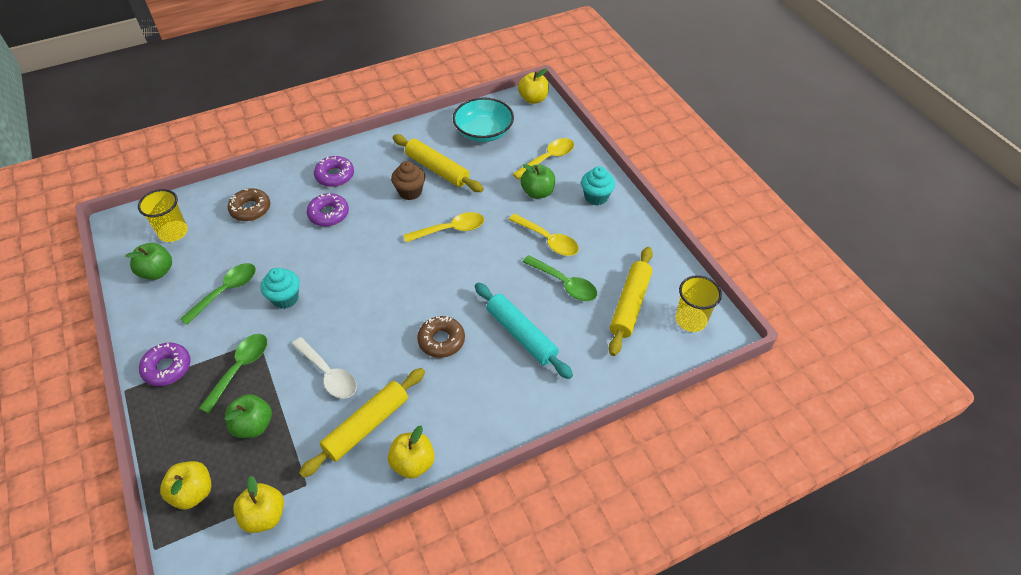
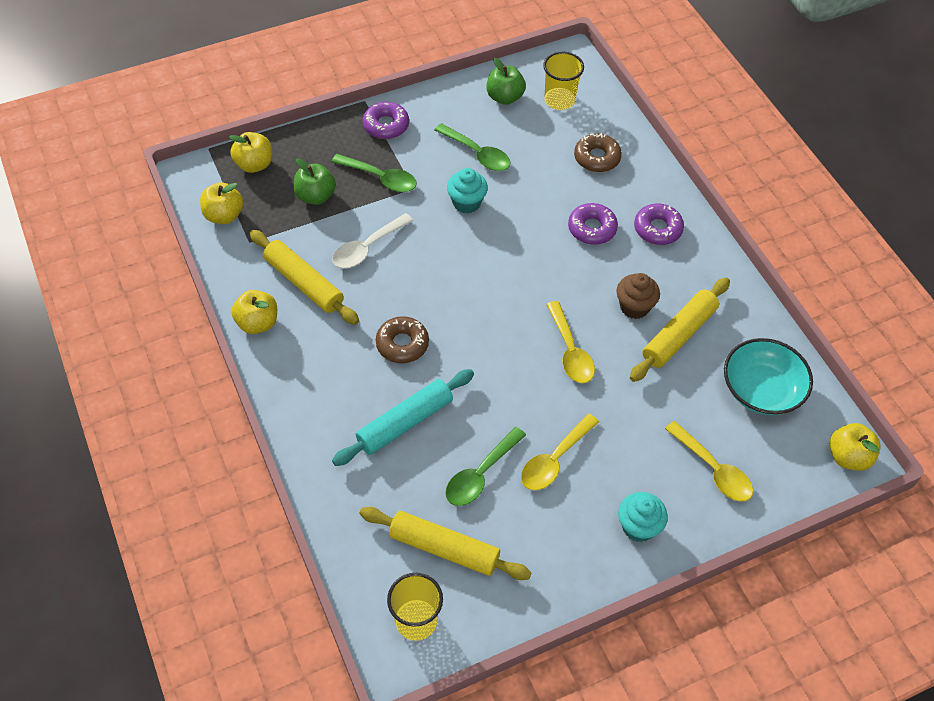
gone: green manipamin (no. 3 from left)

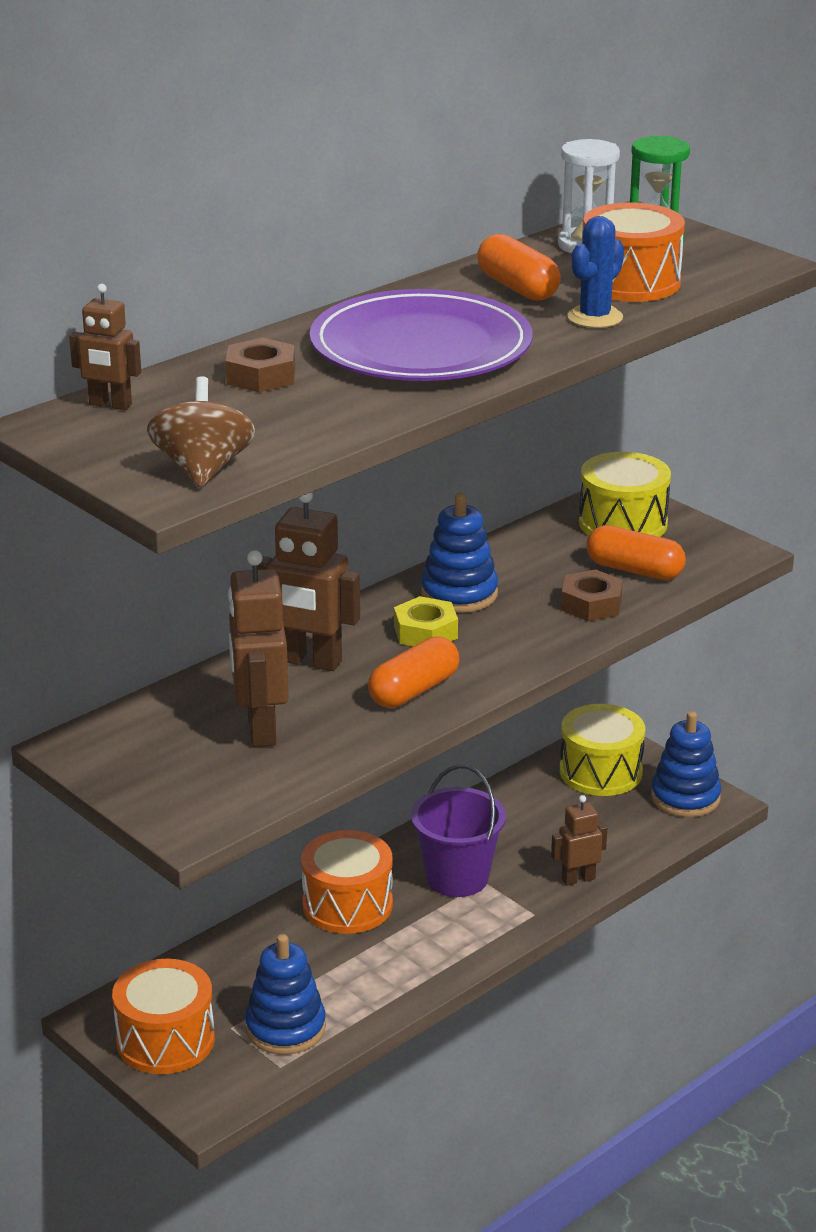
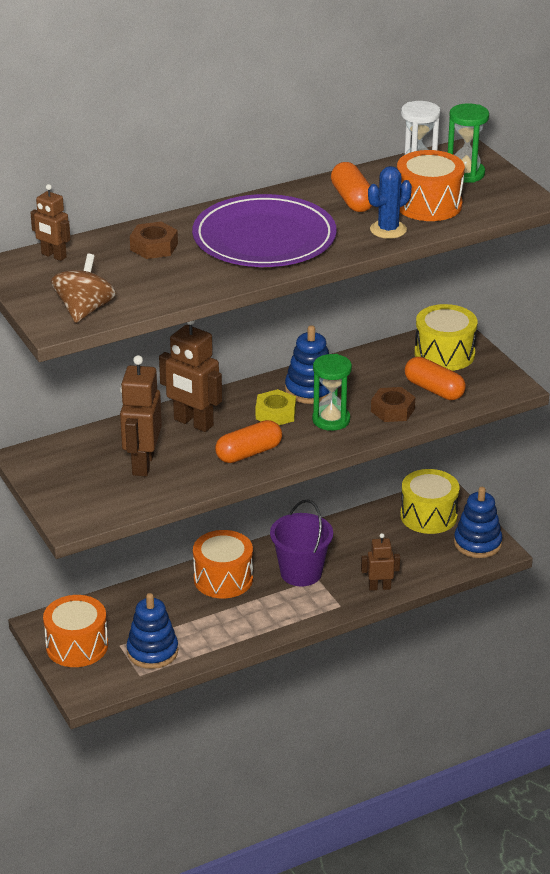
new: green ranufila (no. 1 from left)

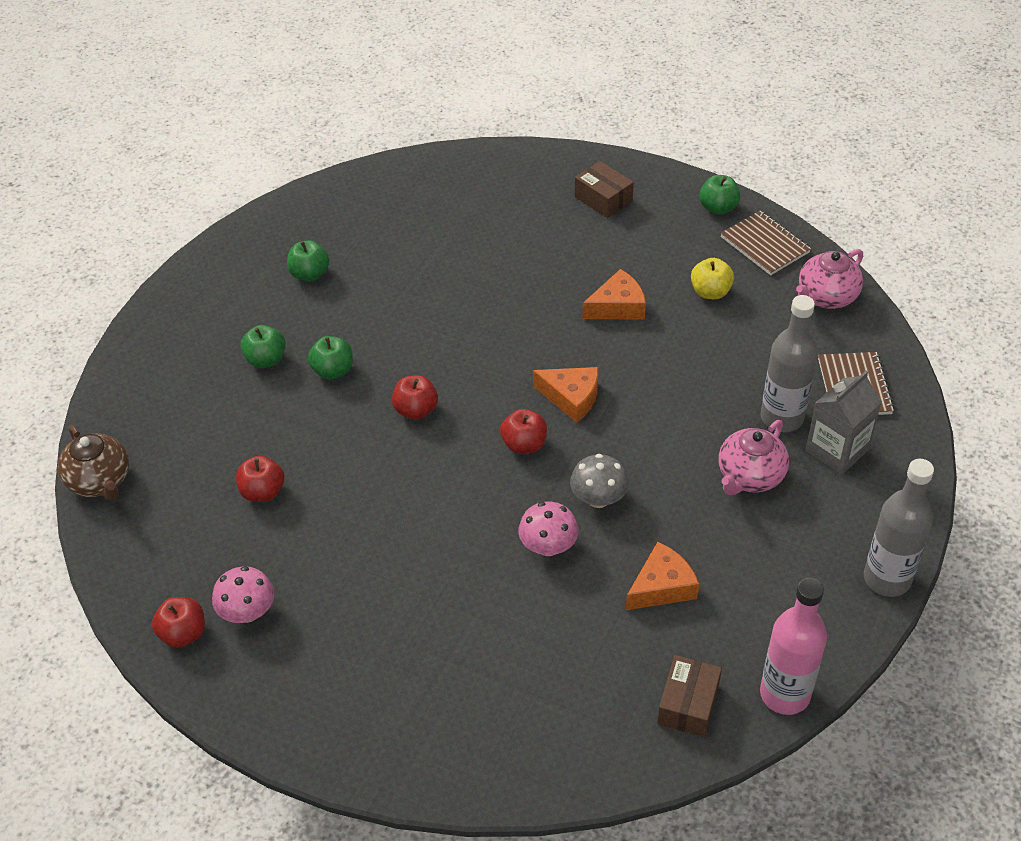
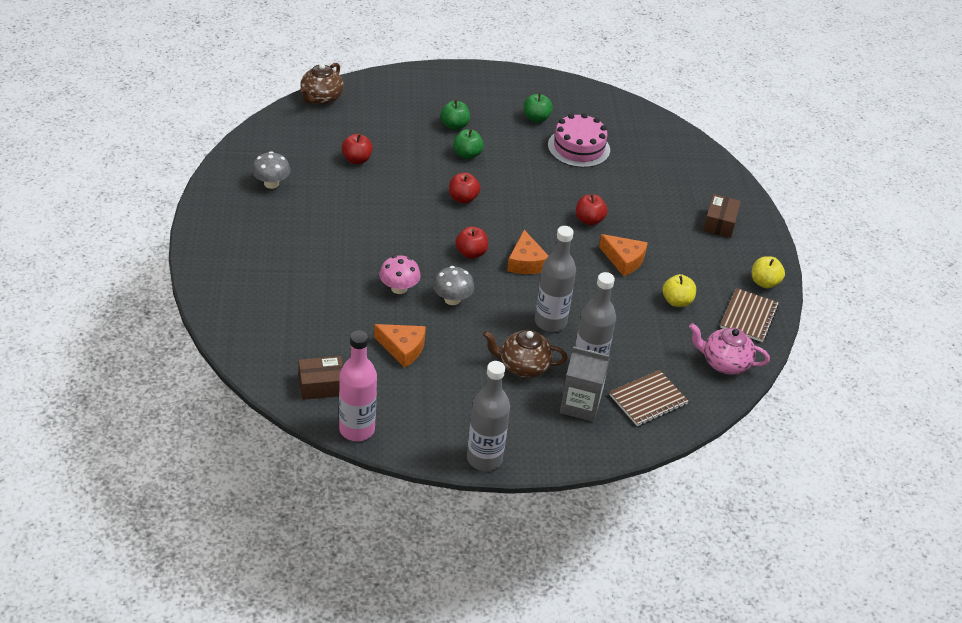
new: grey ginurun (no. 2 from left); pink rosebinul
shifted: red manipamin (no. 1 from left in the first image) to red manipamin (no. 4 from left)
repainted: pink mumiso (no. 1 from left) to grey mumiso (no. 1 from left); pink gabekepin (no. 1 from left) to brown gabekepin (no. 2 from left); green manipamin (no. 4 from left) to yellow manipamin (no. 2 from left)

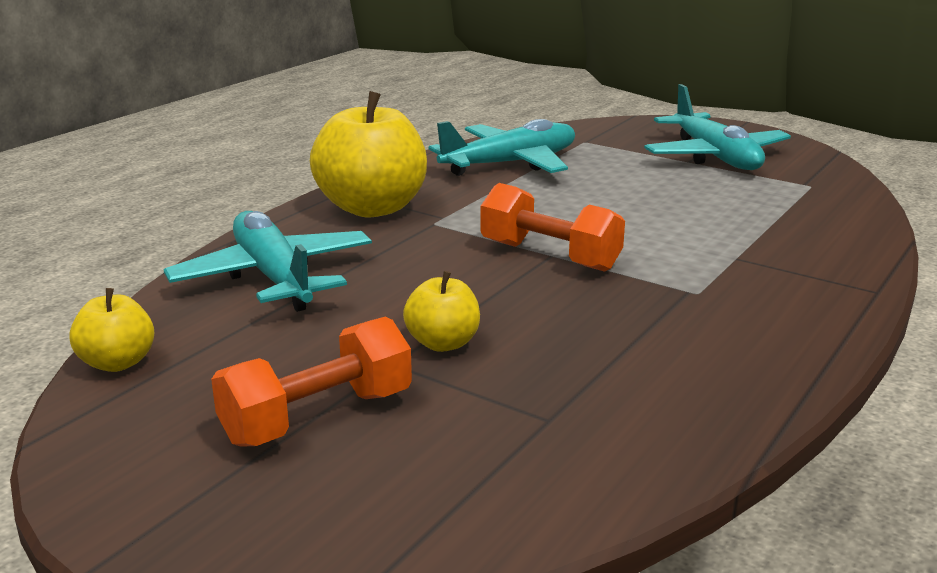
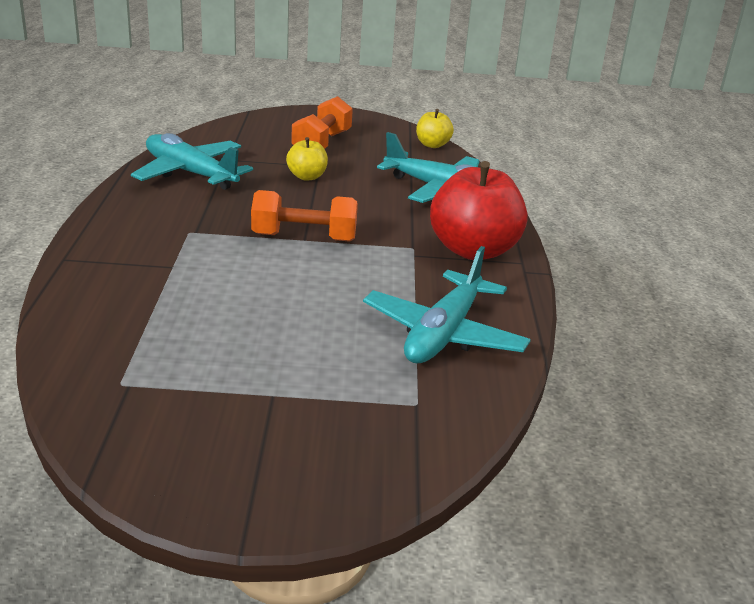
shifted: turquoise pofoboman (no. 3 from left in the first image) to turquoise pofoboman (no. 1 from left)
repainted: yellow manipamin (no. 2 from left) to red manipamin

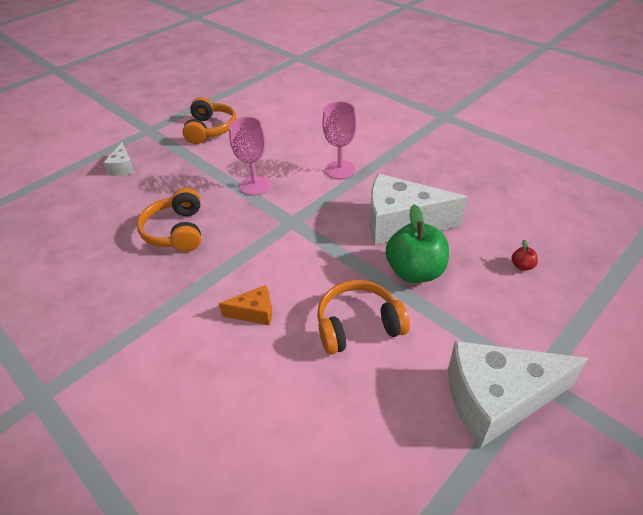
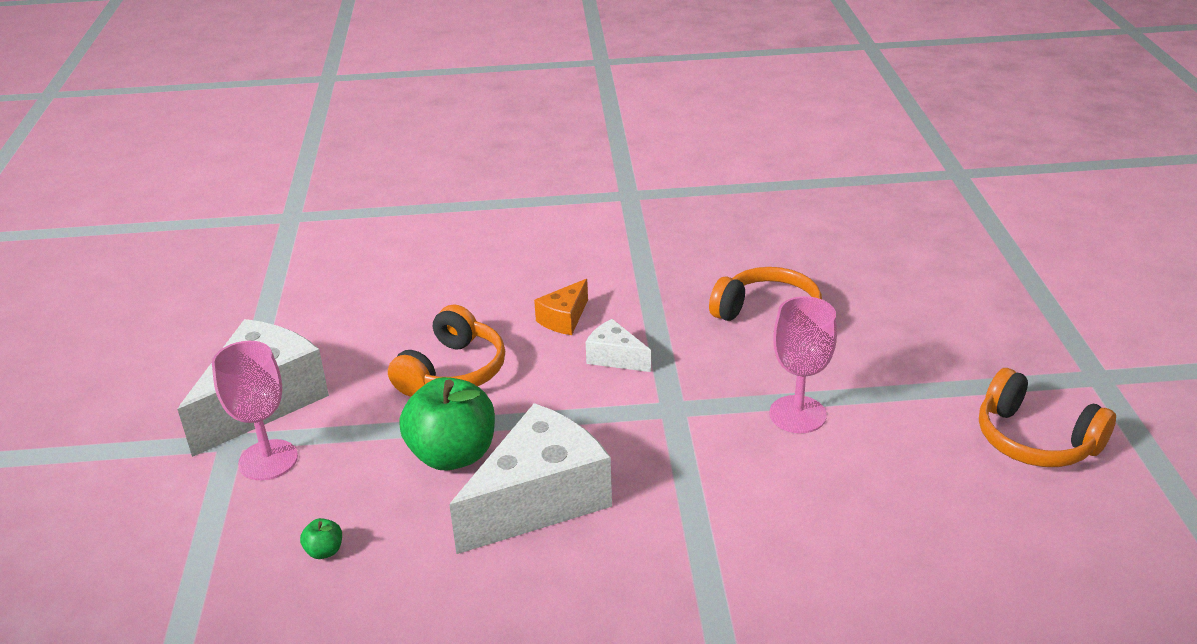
shifted: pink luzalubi (no. 2 from left in the first image) to pink luzalubi (no. 1 from left); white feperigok (no. 1 from left in the first image) to white feperigok (no. 3 from left)
repainted: red manipamin to green manipamin (no. 1 from left)

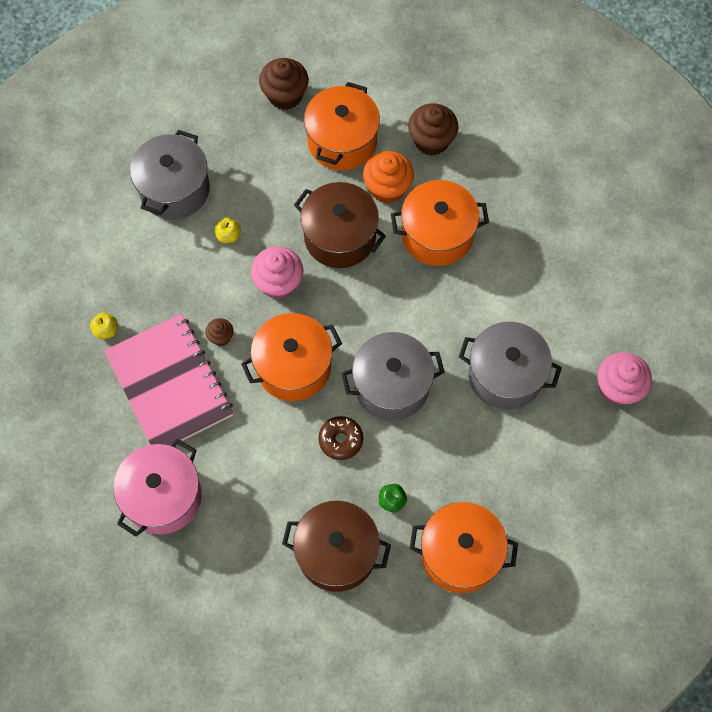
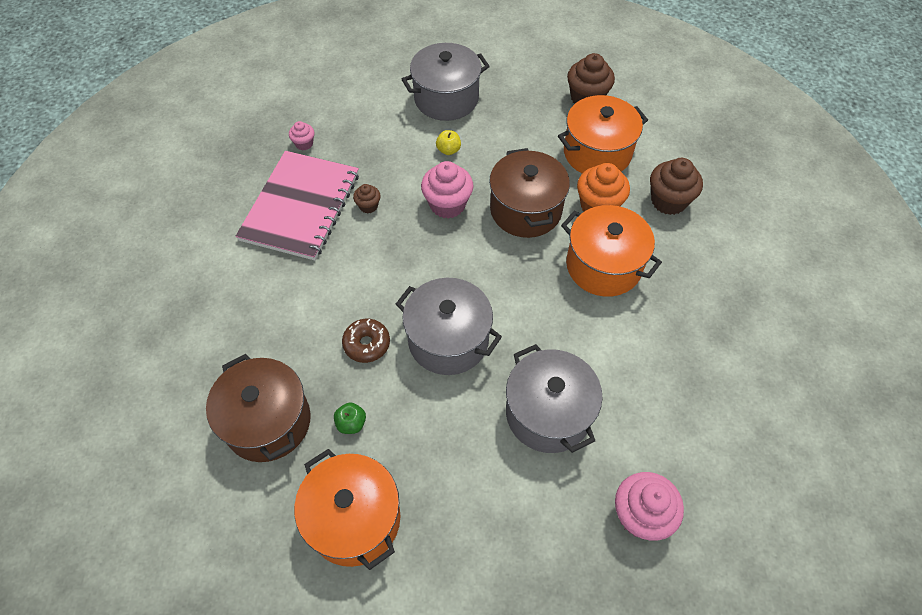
gone: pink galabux; orange galabux (no. 1 from left)
swapped: yellow manipamin (no. 1 from left) to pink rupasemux (no. 1 from left)

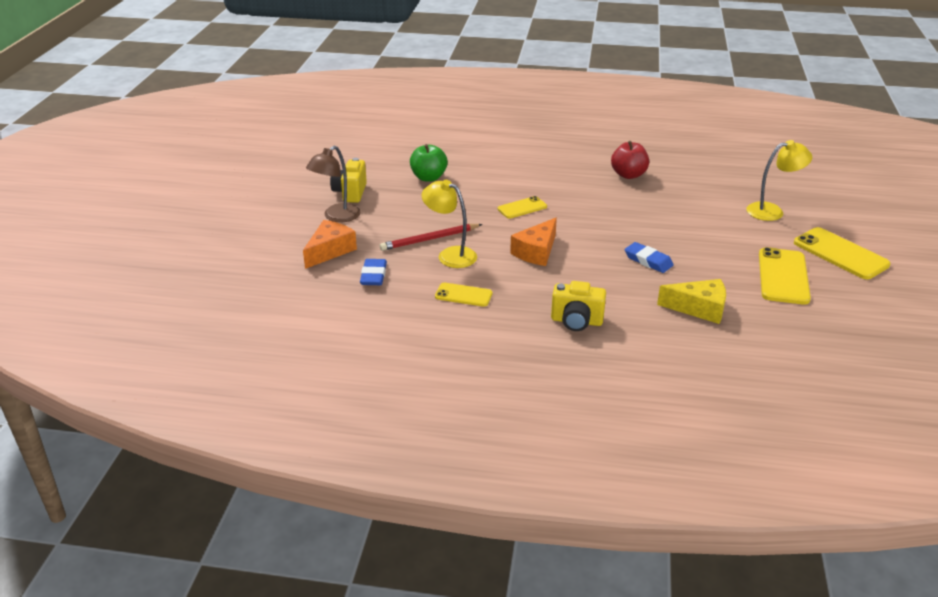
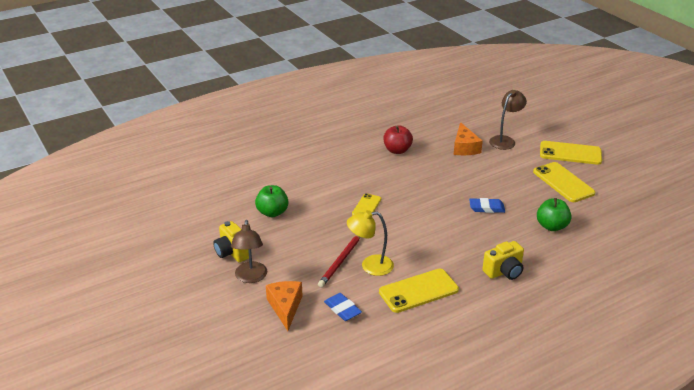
shifted: orange feperigok (no. 2 from left)
swapped: yellow feperigok to green manipamin (no. 2 from left)
repainted: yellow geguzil (no. 2 from left) to brown geguzil (no. 2 from left)
scaled: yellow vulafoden (no. 1 from left in the first image) x1.71

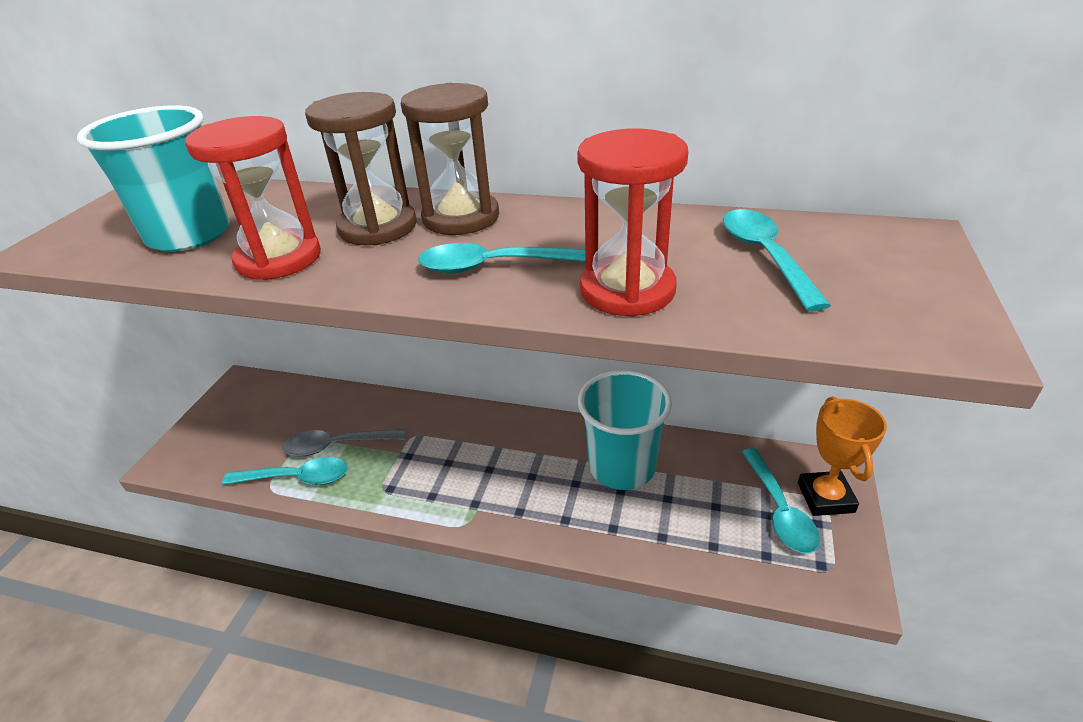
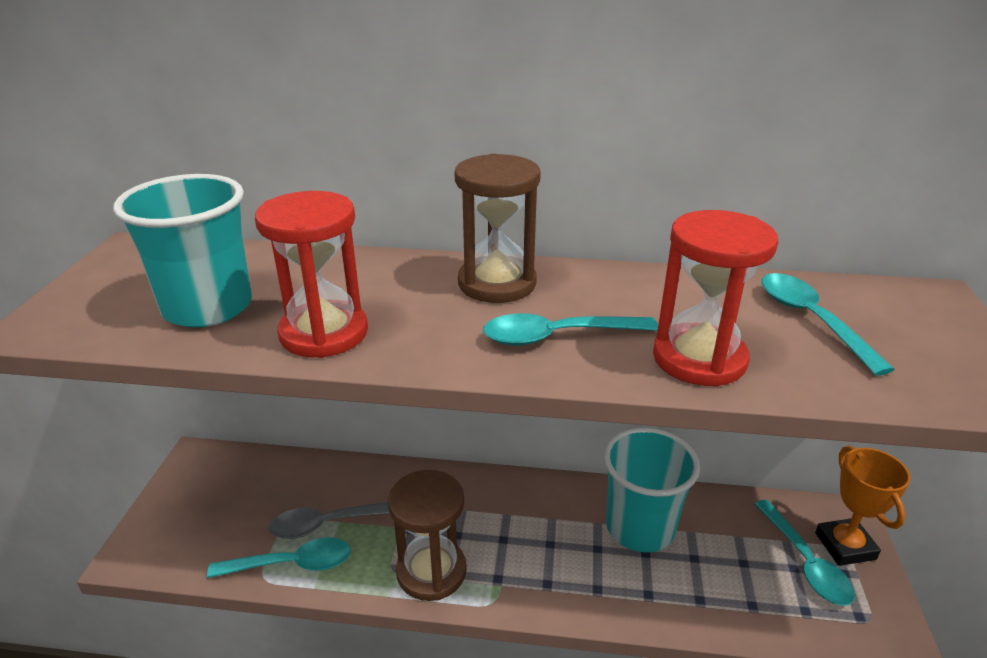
shifted: brown ranufila (no. 1 from left)

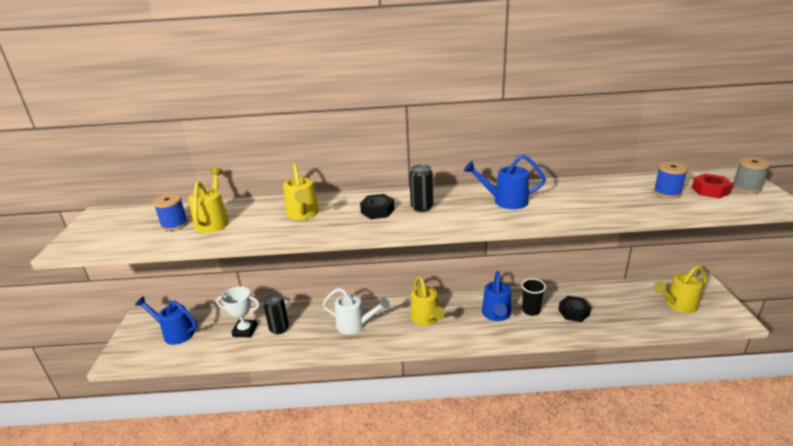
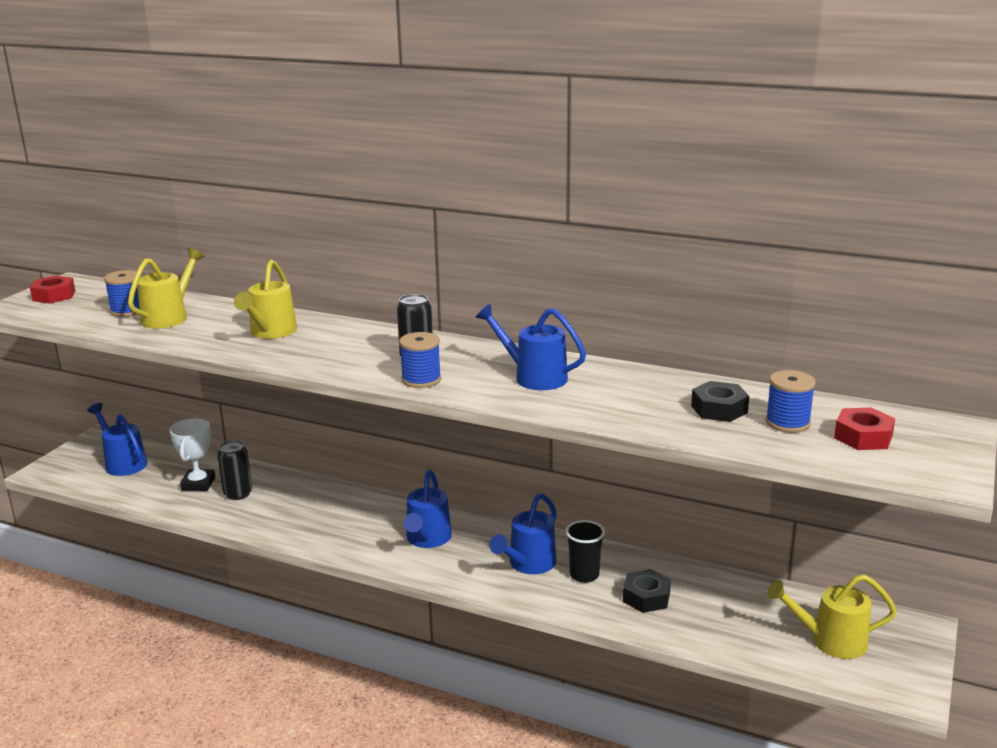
gone: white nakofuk; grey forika
new: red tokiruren (no. 1 from left); blue forika (no. 2 from left)
shifted: black tokiruren (no. 1 from left in the first image) to black tokiruren (no. 2 from left)
repainted: yellow nakofuk (no. 3 from left) to blue nakofuk (no. 2 from left)
rotated: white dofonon 60 degrees clockwise

